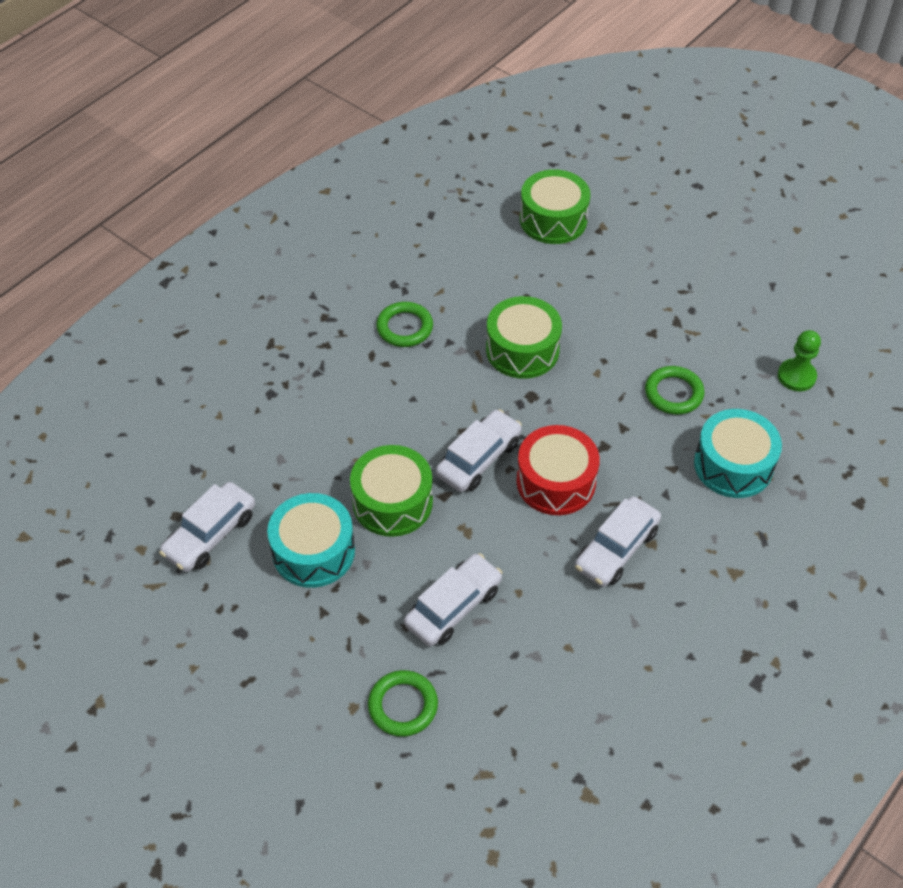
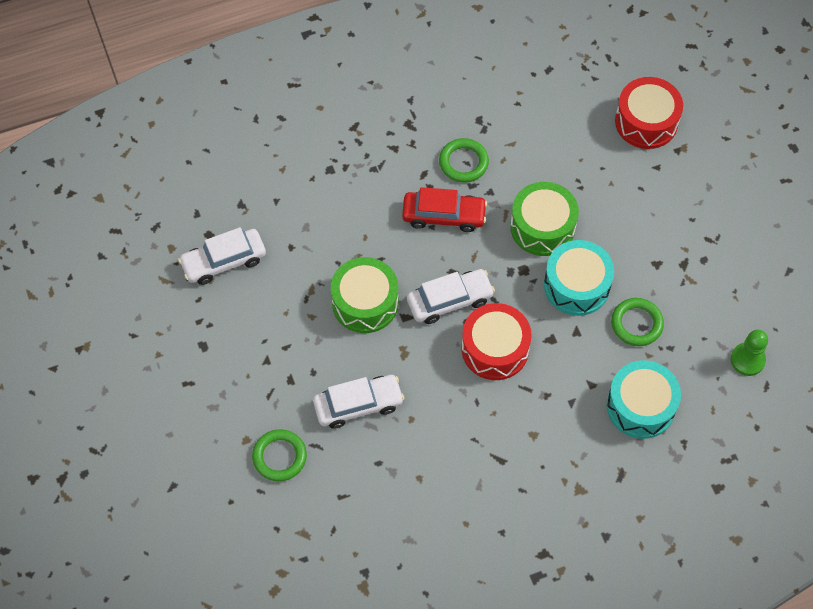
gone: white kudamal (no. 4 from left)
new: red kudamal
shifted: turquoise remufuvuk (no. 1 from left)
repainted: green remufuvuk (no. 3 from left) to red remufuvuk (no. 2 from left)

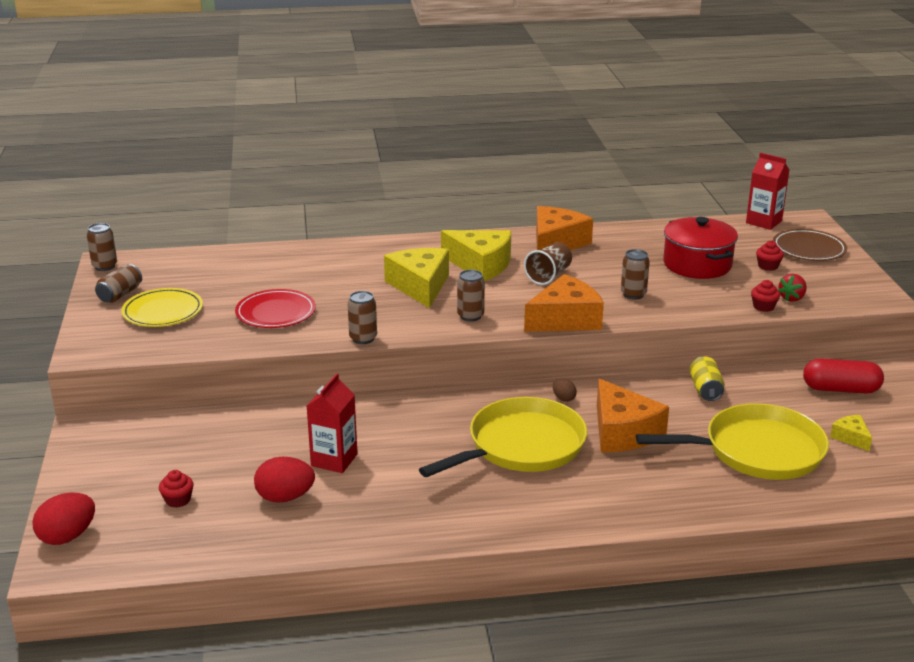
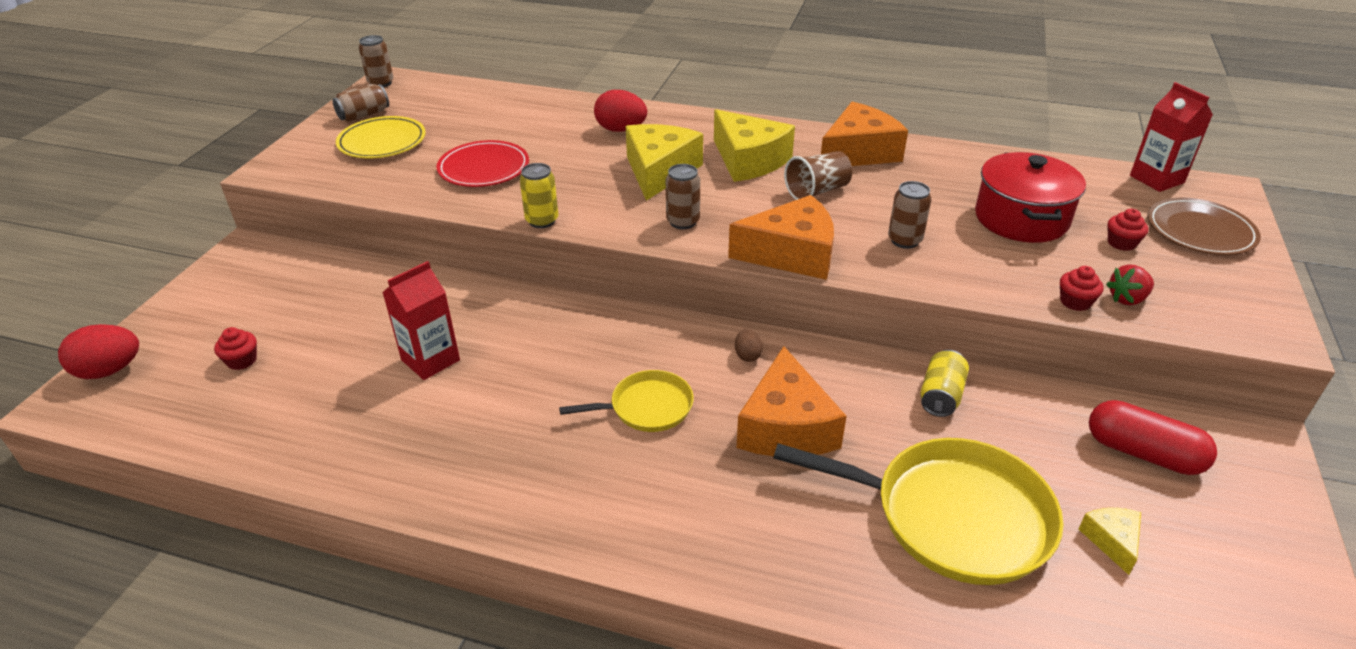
shifted: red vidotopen (no. 2 from left)
repainted: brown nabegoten (no. 3 from left) to yellow nabegoten (no. 1 from left)
scaled: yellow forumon (no. 1 from left) x0.54

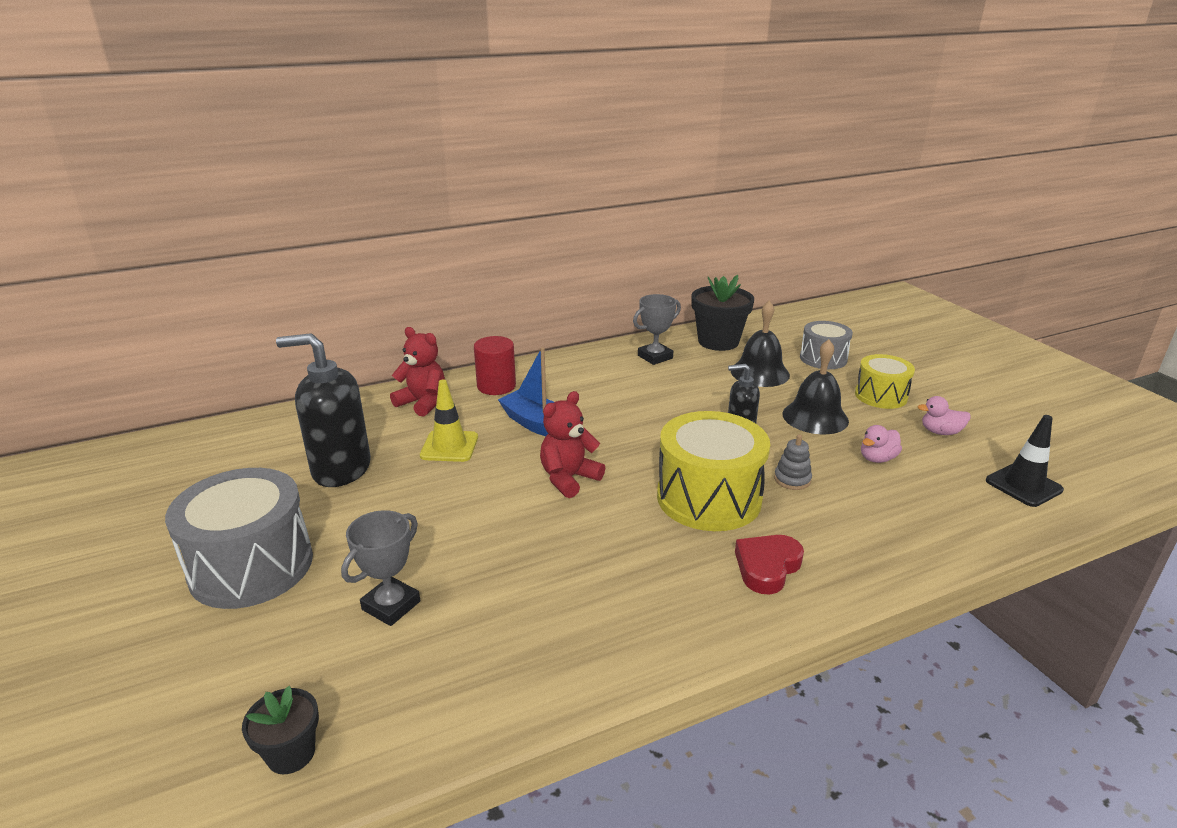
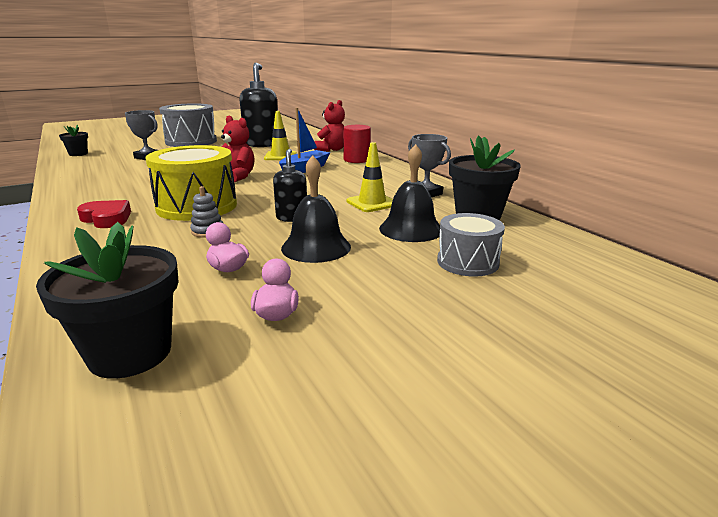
gone: yellow remufuvuk (no. 2 from left)
new: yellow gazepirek (no. 2 from left)
swapped: black gazepirek to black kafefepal (no. 2 from left)

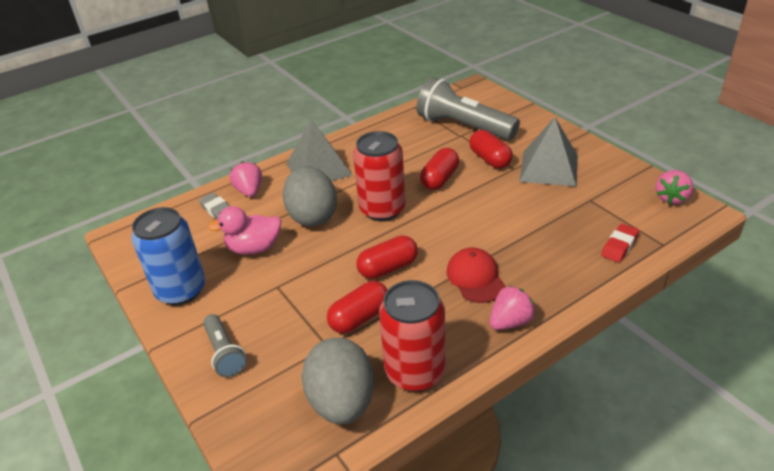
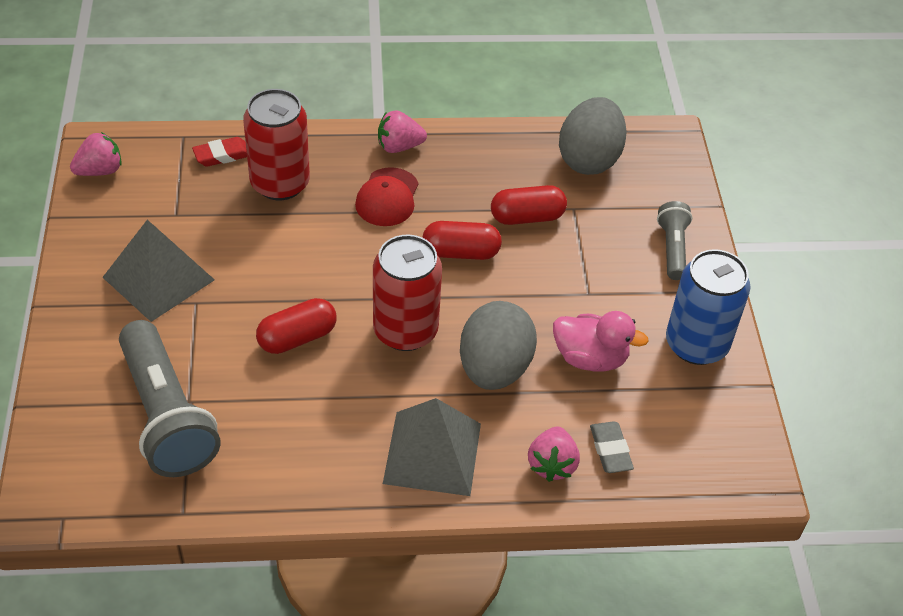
gone: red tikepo (no. 4 from left)
shifted: red nabegoten (no. 2 from left in the first image) to red nabegoten (no. 1 from left)

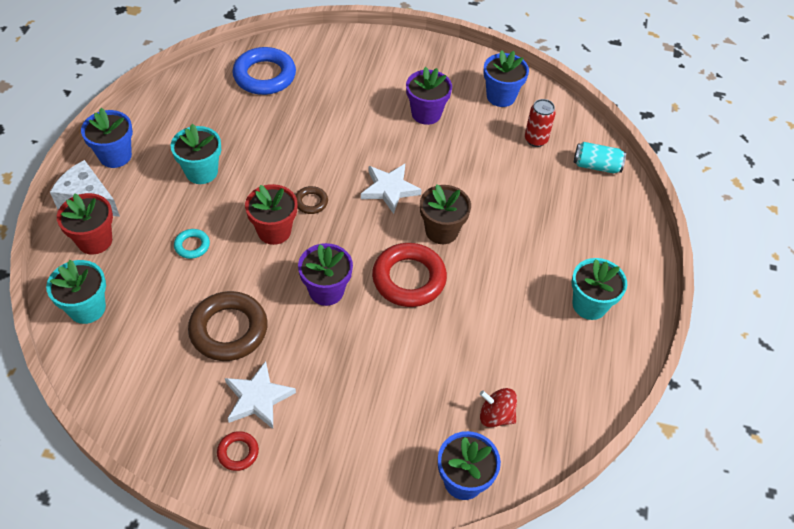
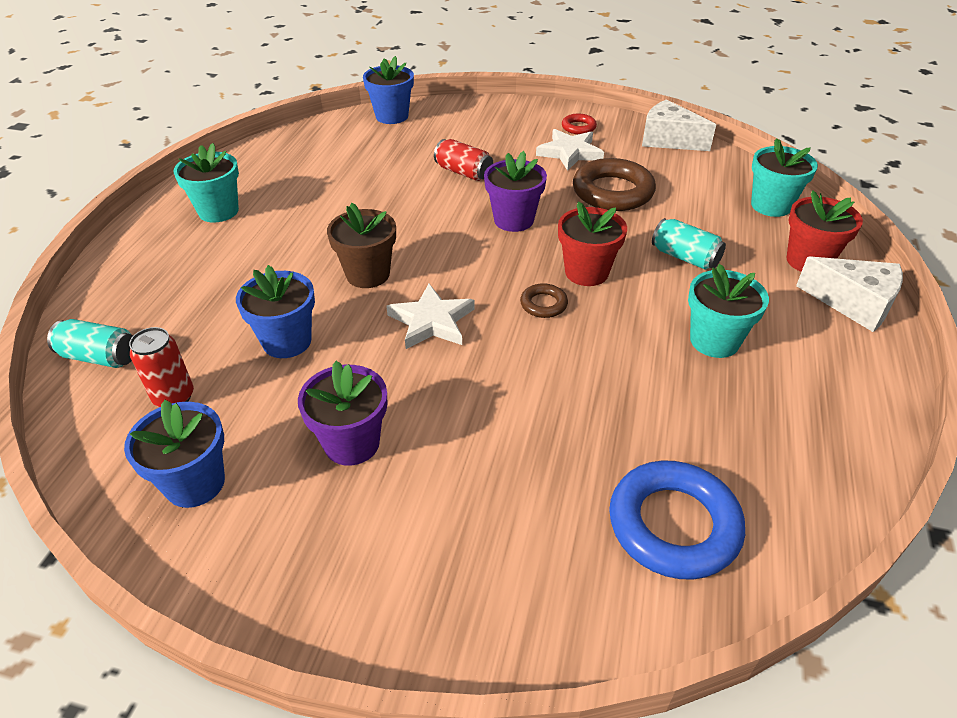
gone: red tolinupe (no. 2 from left); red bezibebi
new: red nabegoten (no. 2 from left); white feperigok (no. 1 from left)
shifted: blue kafefepal (no. 1 from left in the first image) to blue kafefepal (no. 2 from left)
swapped: turquoise tolinupe to turquoise nabegoten (no. 2 from left)

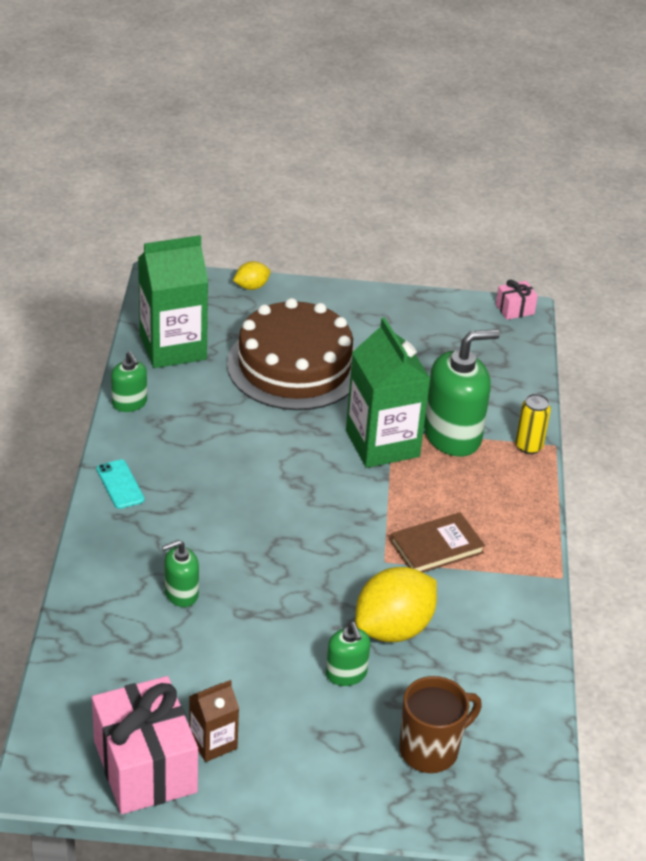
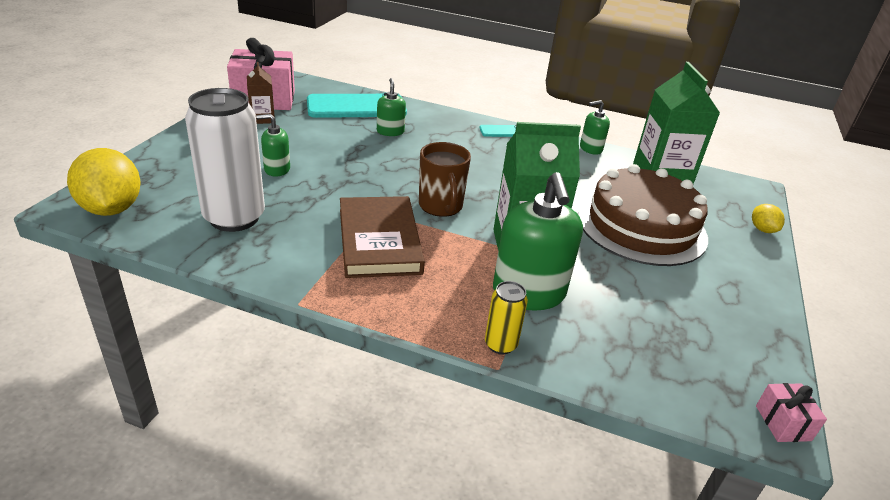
new: white nabegoten; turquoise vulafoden (no. 1 from left)
shifted: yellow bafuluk (no. 2 from left in the first image) to yellow bafuluk (no. 1 from left); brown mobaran
scaled: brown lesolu x1.53

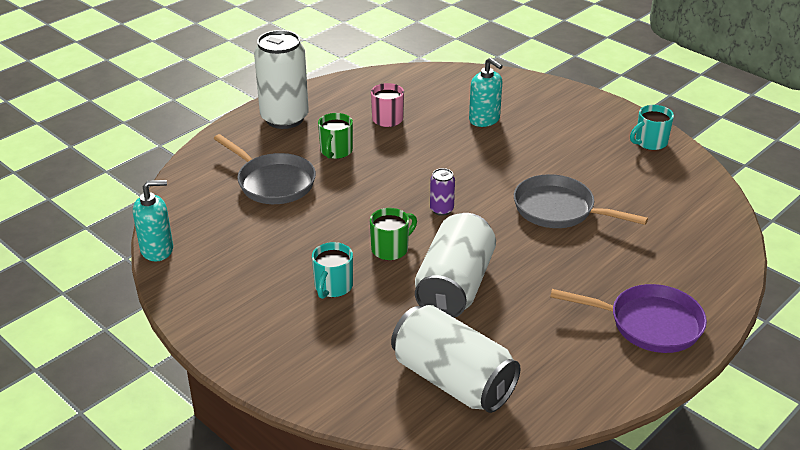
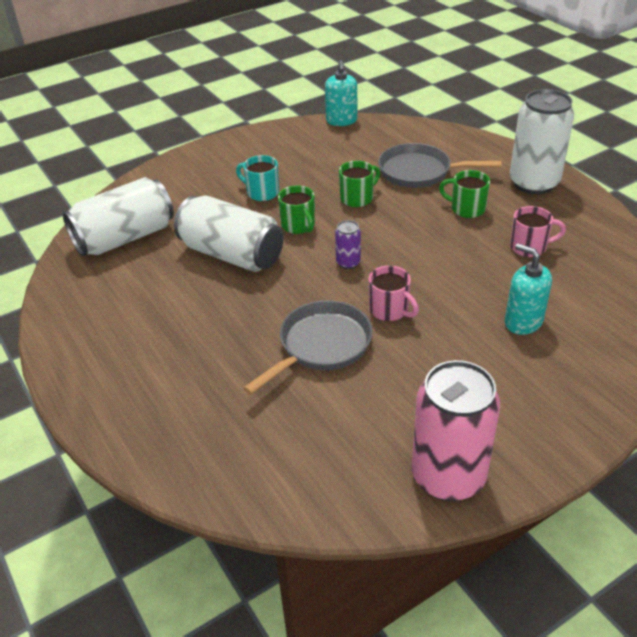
gone: purple forumon
new: green mobaran (no. 2 from left); pink mobaran (no. 1 from left)
swapped: turquoise mobaran (no. 2 from left) to pink nabegoten
rotated: grey forumon (no. 1 from left in the first image) 45 degrees clockwise; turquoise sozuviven (no. 2 from left) 75 degrees clockwise

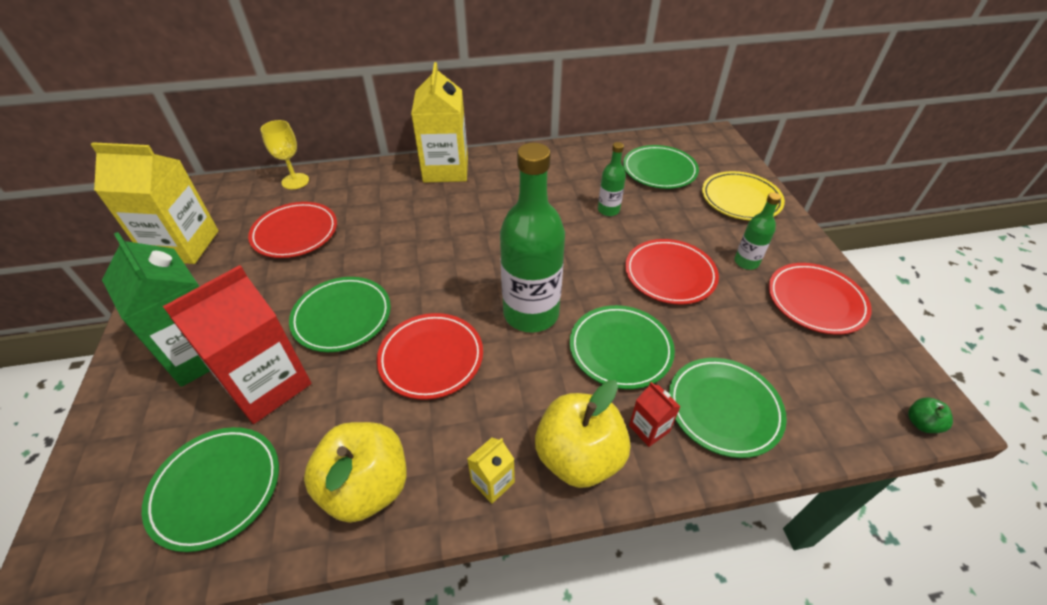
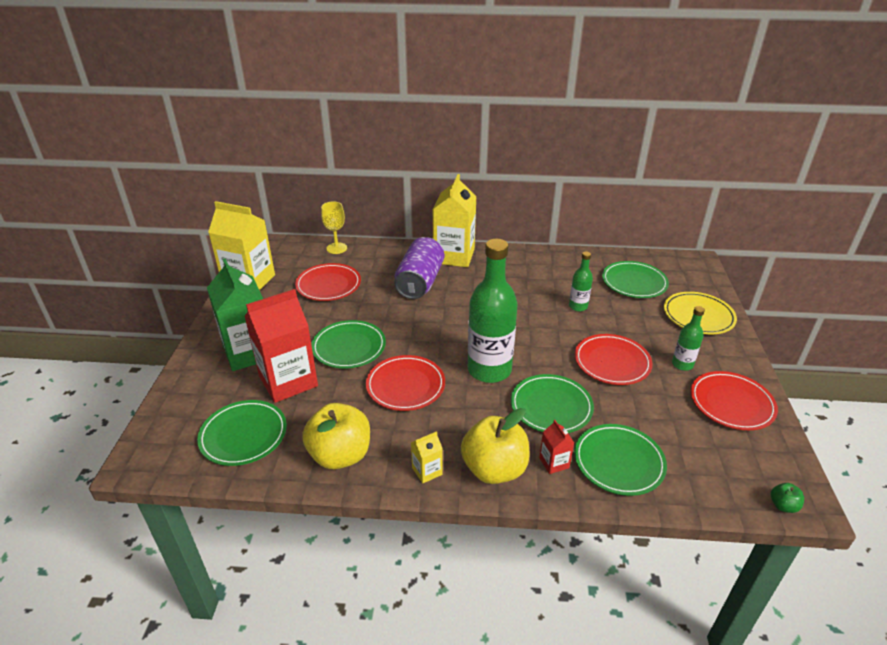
new: purple nabegoten

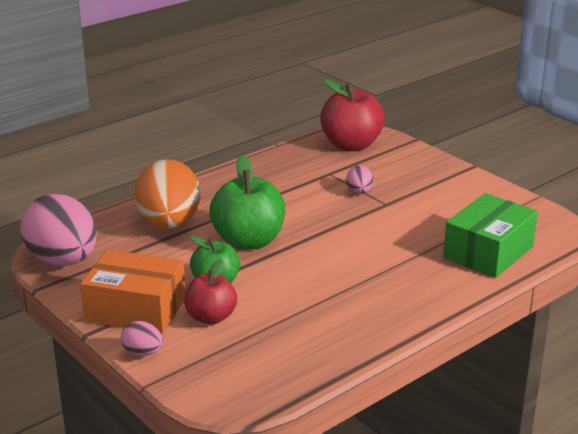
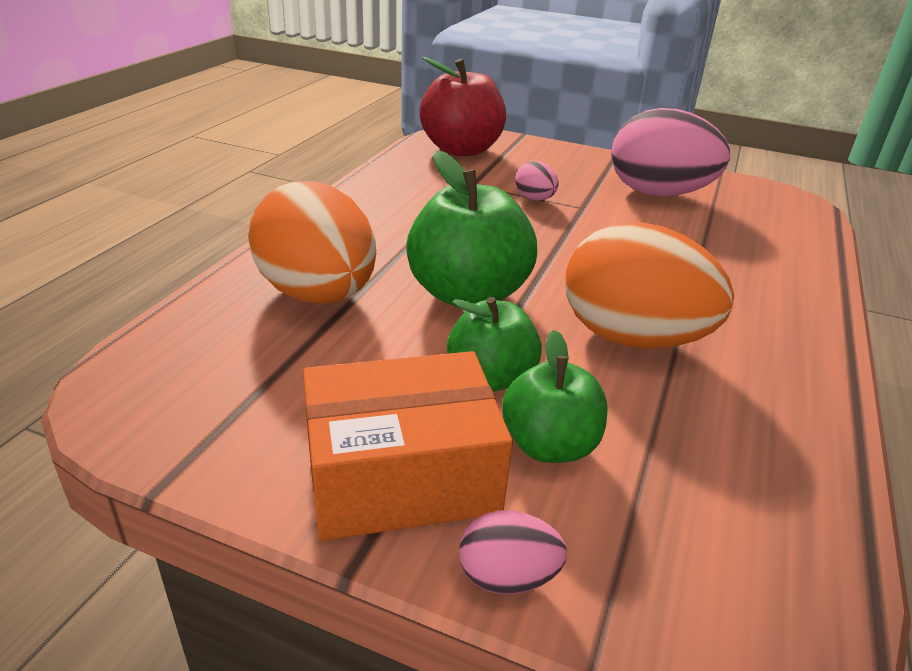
gone: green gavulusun
new: orange vidotopen (no. 2 from left)
shifted: pink vidotopen (no. 1 from left in the first image) to pink vidotopen (no. 3 from left)
repainted: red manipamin (no. 1 from left) to green manipamin (no. 3 from left)

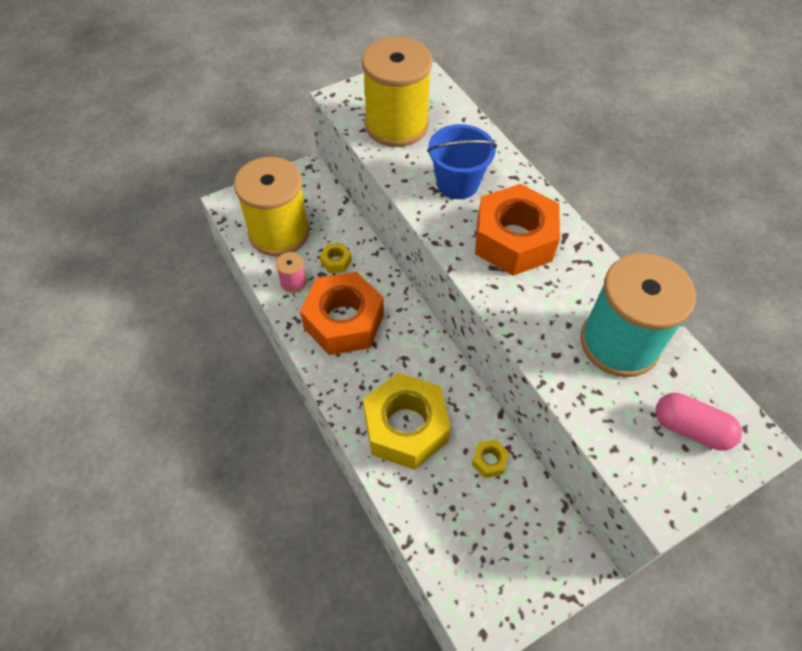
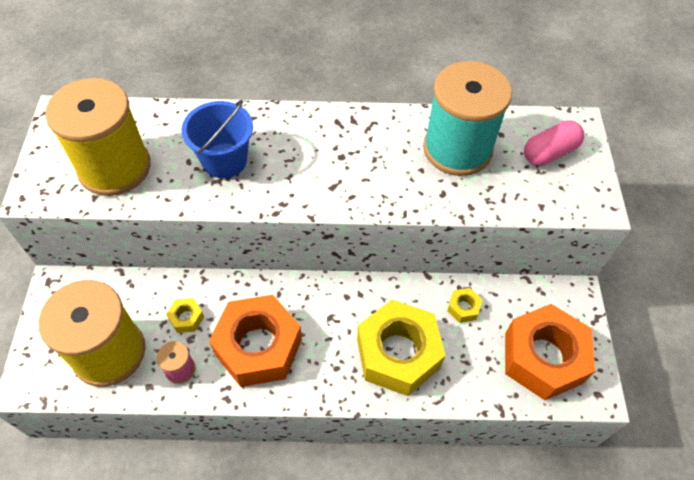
shifted: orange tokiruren (no. 2 from left)

